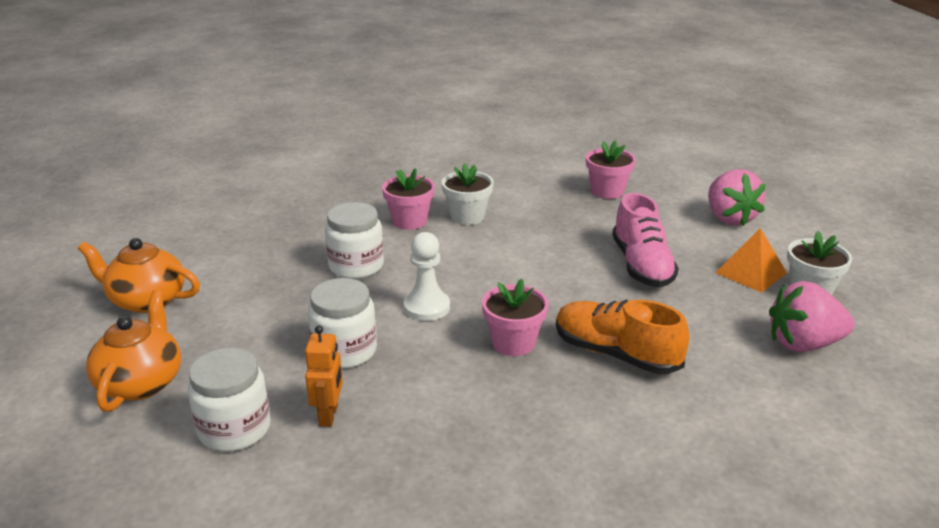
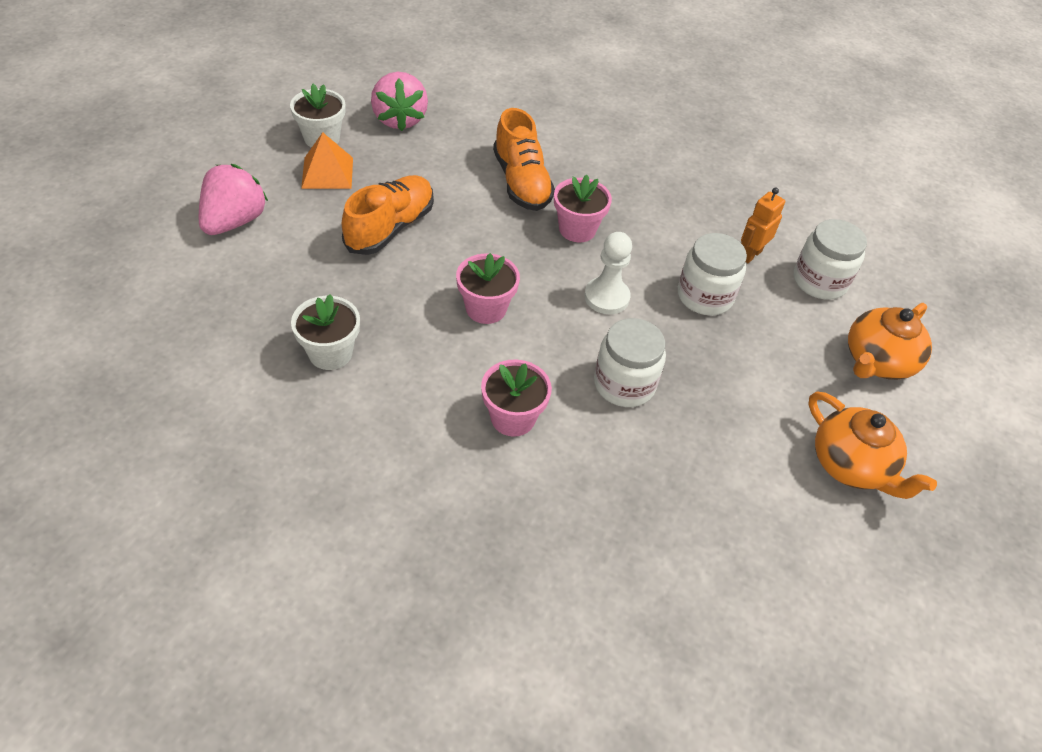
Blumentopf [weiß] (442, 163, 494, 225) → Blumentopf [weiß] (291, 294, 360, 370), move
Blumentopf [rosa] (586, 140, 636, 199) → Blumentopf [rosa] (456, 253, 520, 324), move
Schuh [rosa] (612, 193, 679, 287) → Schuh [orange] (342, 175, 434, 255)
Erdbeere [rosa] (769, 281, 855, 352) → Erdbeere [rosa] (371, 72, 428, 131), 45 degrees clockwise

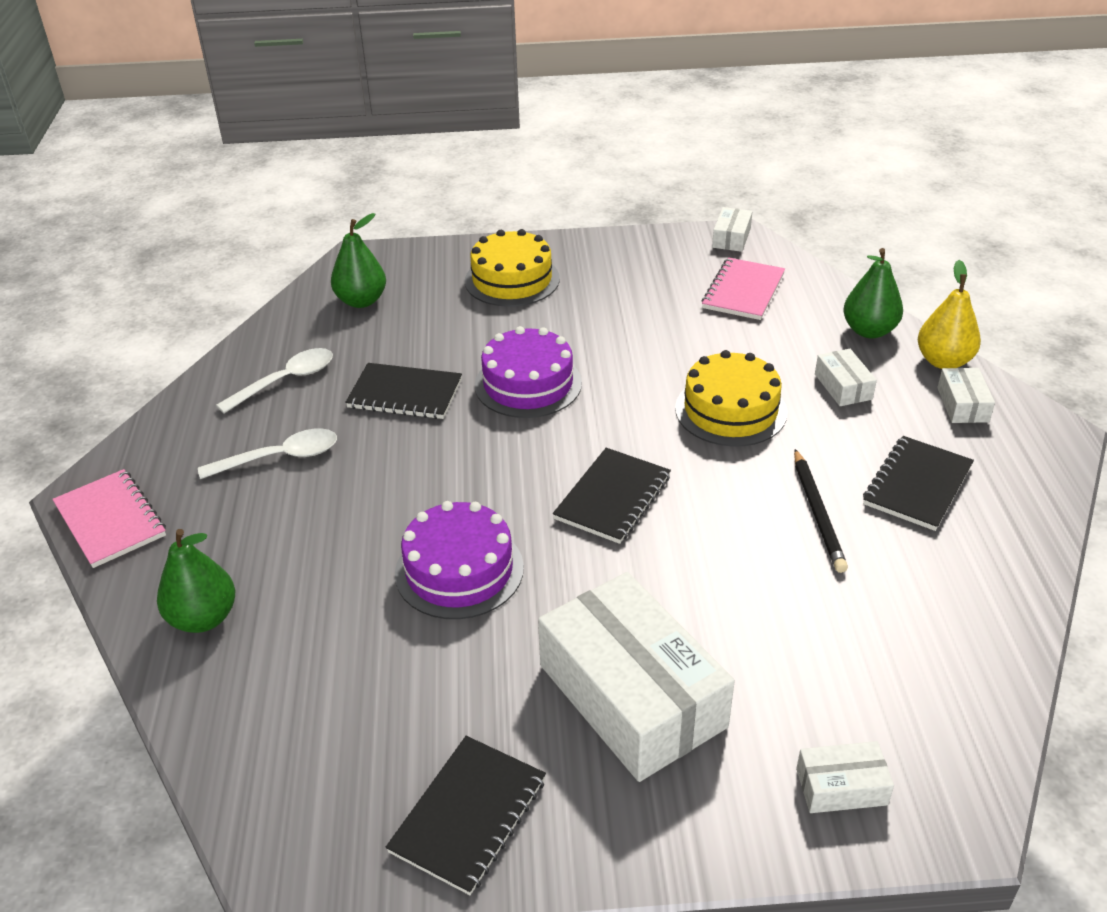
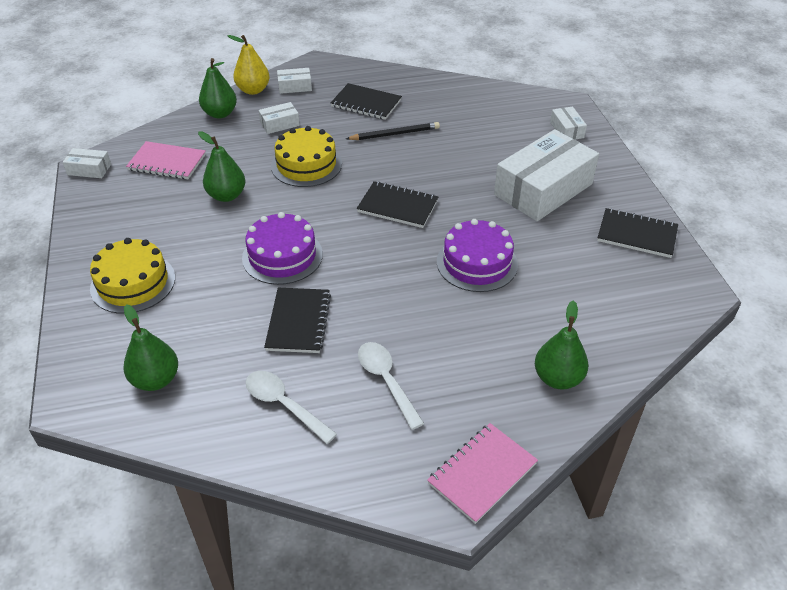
- → Birne [grün] (198, 131, 245, 202)

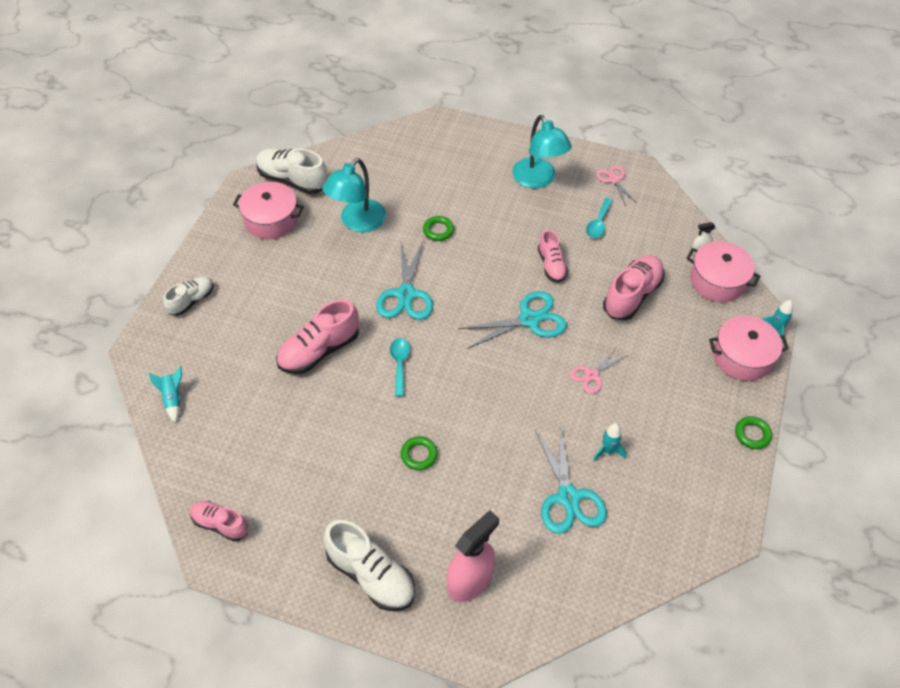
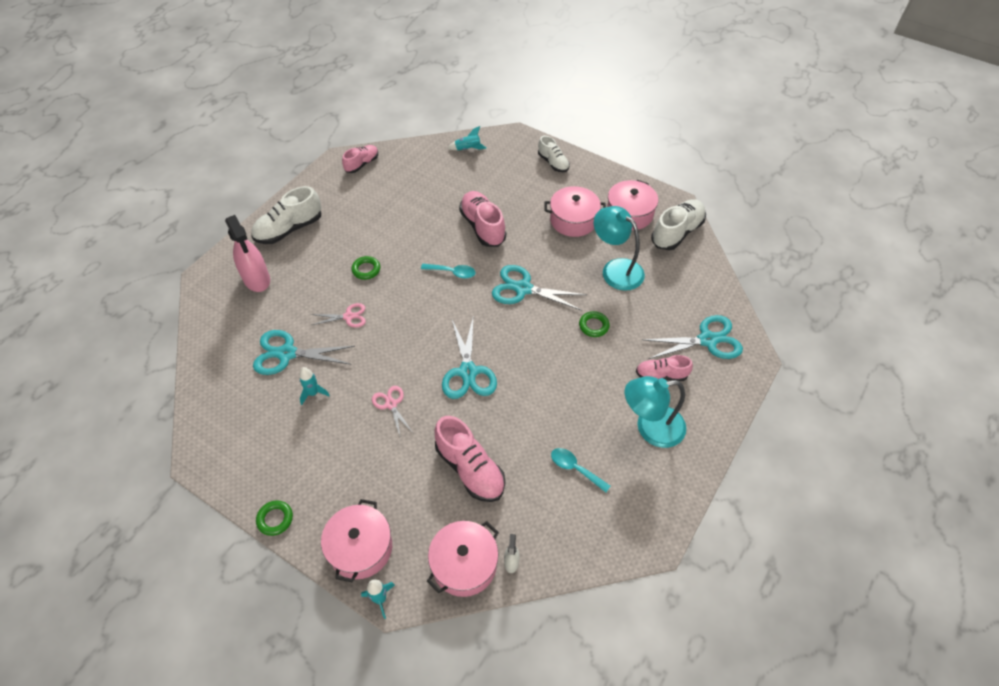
- → Kochtopf [rosa] (545, 186, 606, 237)
- → Schere [türkis] (642, 315, 743, 359)
Schuh [rosa] (538, 230, 568, 282) → Schuh [rosa] (636, 355, 693, 381), move
Schere [rosa] (596, 165, 637, 206) → Schere [rosa] (311, 303, 366, 328), move

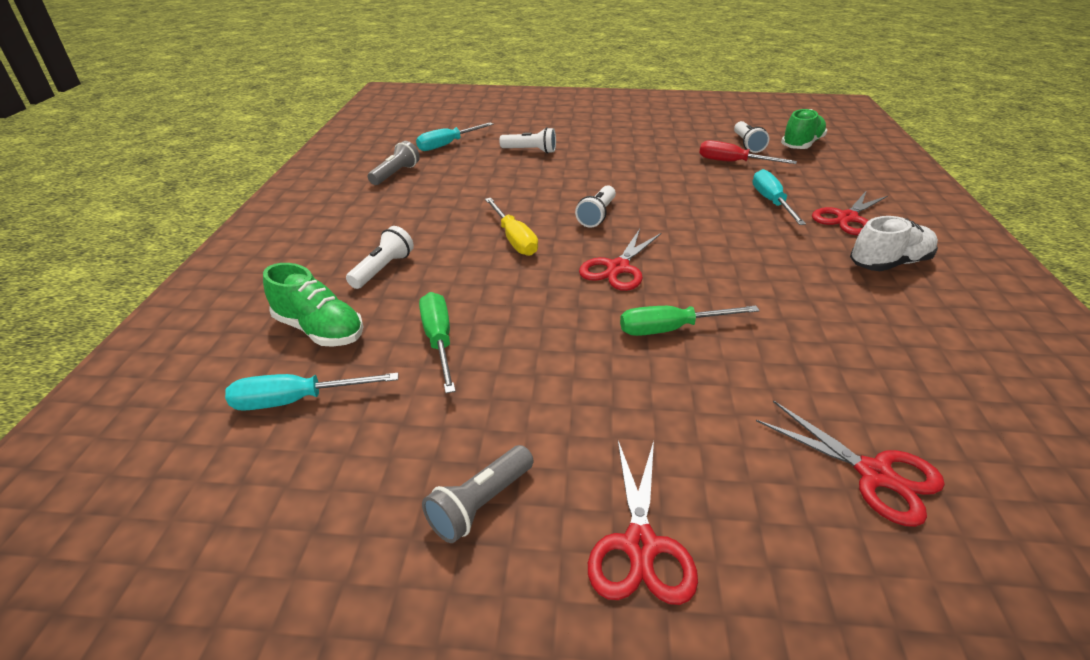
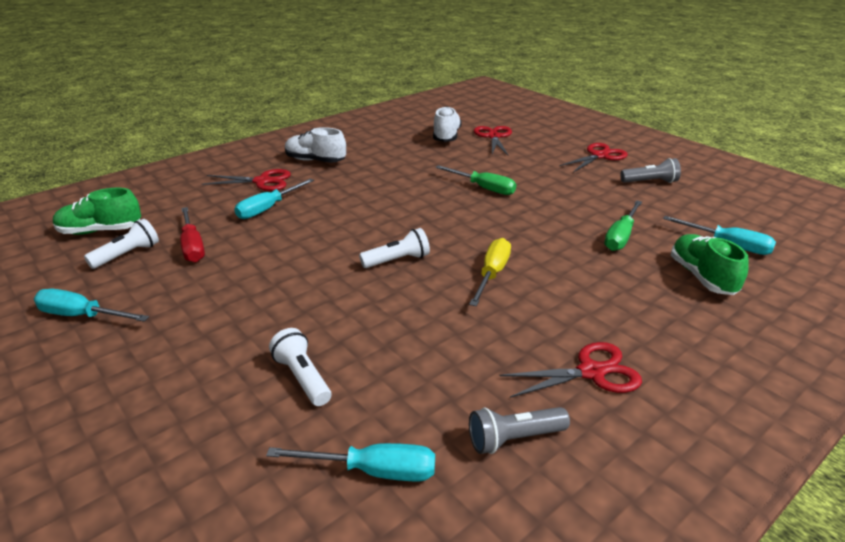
Taschenlampe [weiß] (346, 226, 414, 289) → -
- → Schraubenzieher [türkis] (34, 289, 149, 322)
- → Schuh [weiß] (433, 107, 462, 142)
Schere [rot] (579, 229, 661, 291) → Schere [rot] (500, 342, 642, 398), move

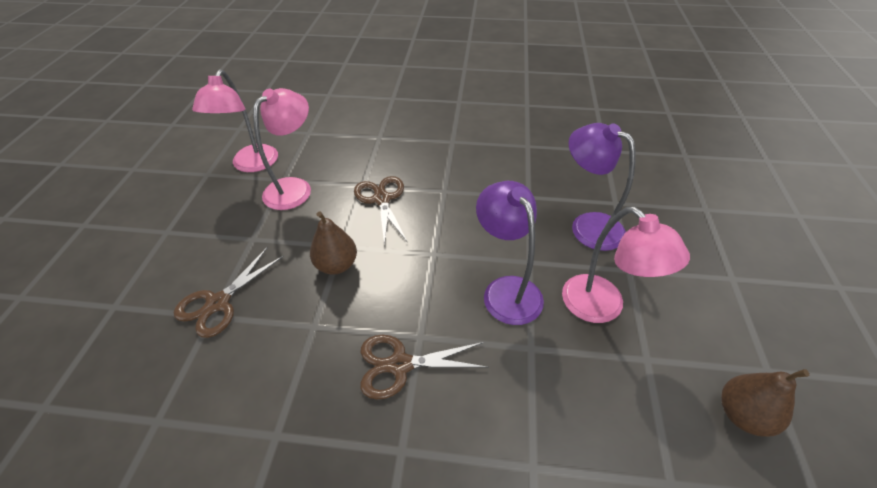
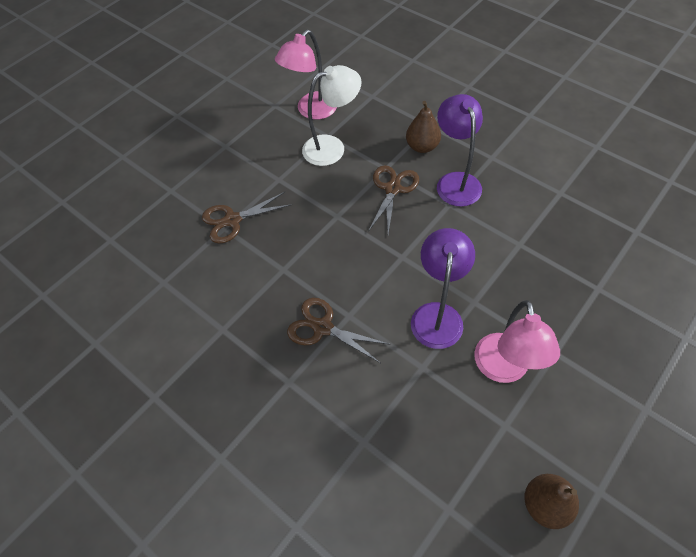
Birne [braun] (310, 212, 357, 275) → Birne [braun] (406, 101, 441, 153), move
Lampe [lila] (569, 123, 636, 251) → Lampe [lila] (437, 94, 483, 207), move
Lampe [rosa] (253, 88, 311, 210) → Lampe [weiß] (302, 65, 361, 166)

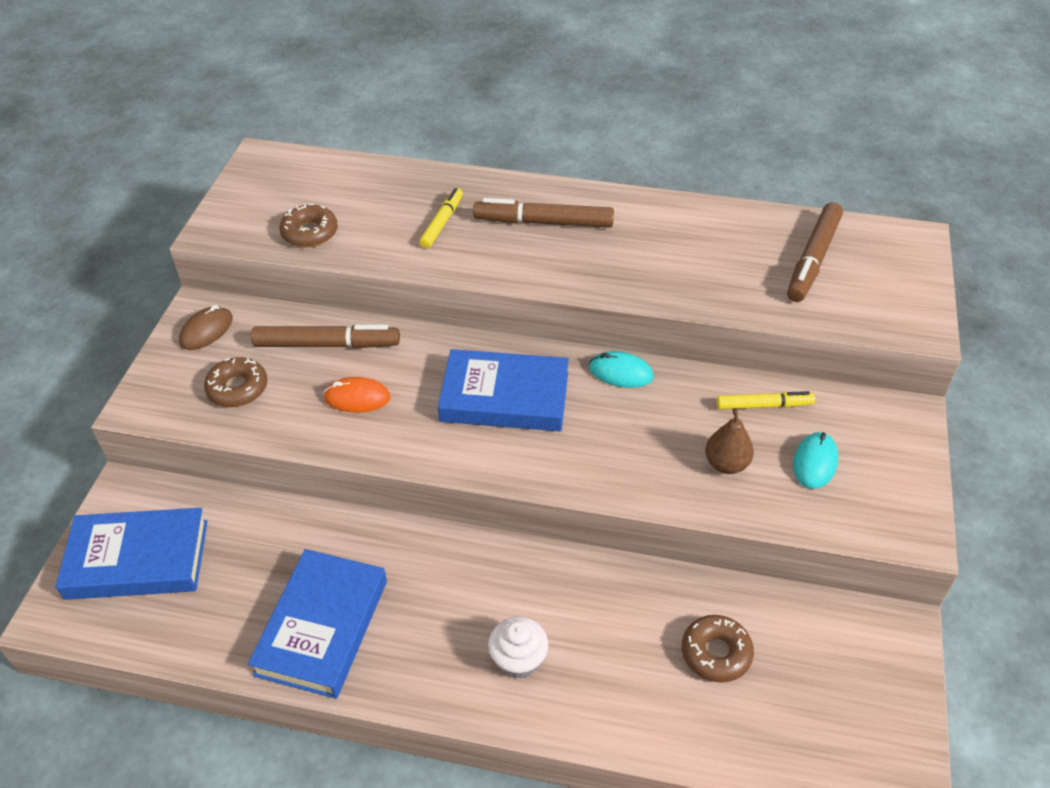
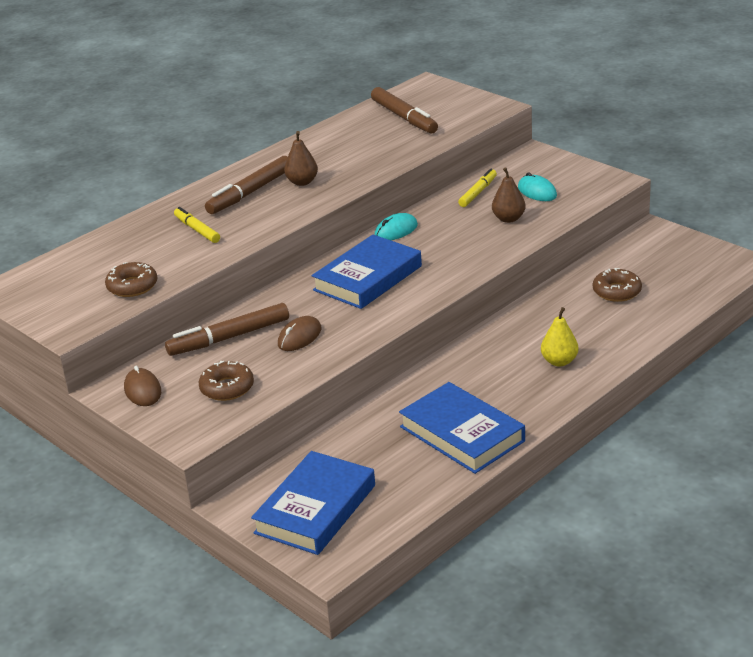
- → Birne [braun] (284, 131, 318, 186)
Muffin [weiß] (488, 617, 548, 679) → Birne [gelb] (541, 307, 578, 367)
Computermaus [orange] (323, 377, 391, 413) → Computermaus [braun] (278, 316, 321, 351)
Filzstift [braun] (251, 325, 400, 348) → Filzstift [braun] (165, 303, 289, 356), 150 degrees counterclockwise

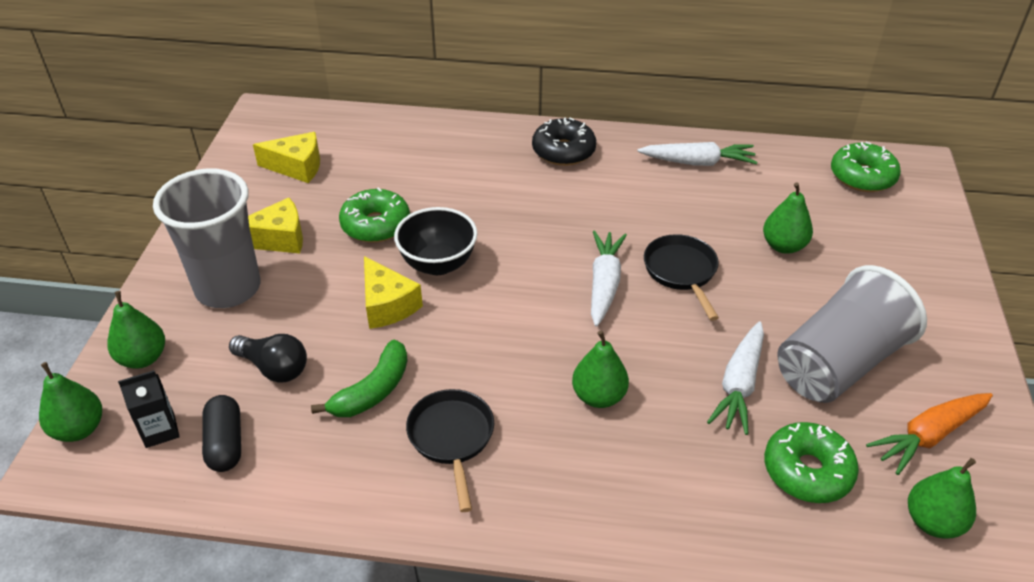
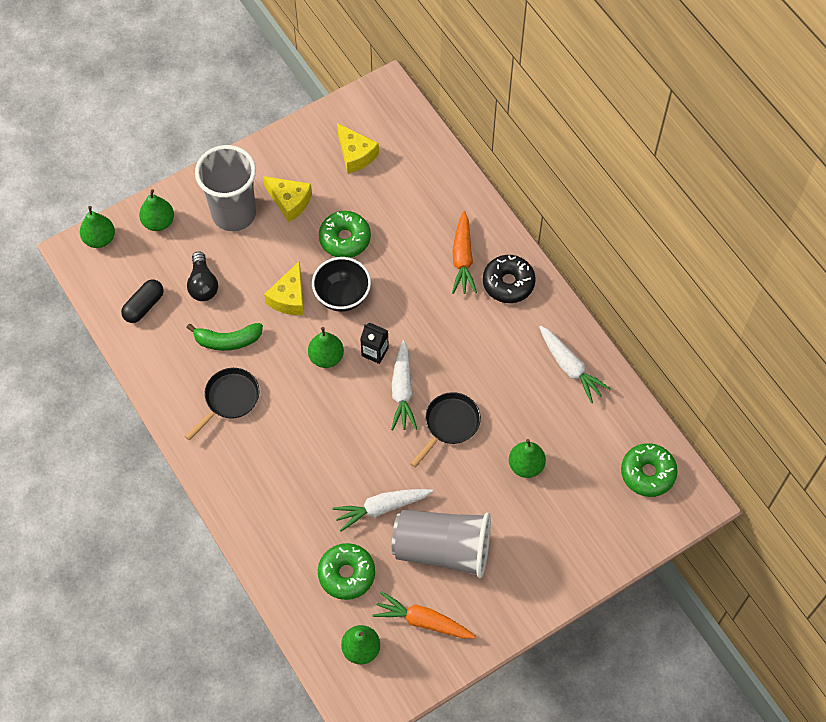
- → Karotte [orange] (452, 211, 477, 294)
Getränkekarton [schwarz] (118, 370, 180, 448) → Getränkekarton [schwarz] (360, 323, 389, 364), move
Birne [grün] (572, 330, 629, 408) → Birne [grün] (308, 327, 344, 368), move
Karotte [weiß] (591, 230, 627, 327) → Karotte [weiß] (391, 340, 417, 430), 120 degrees clockwise

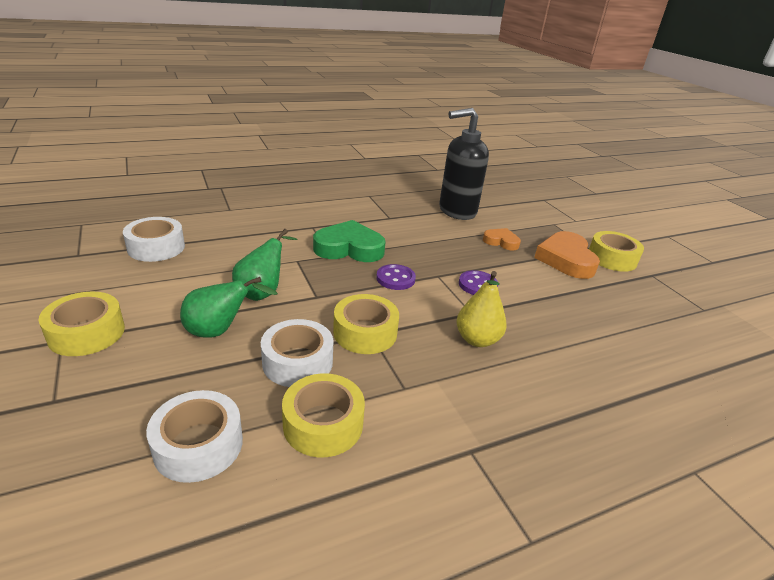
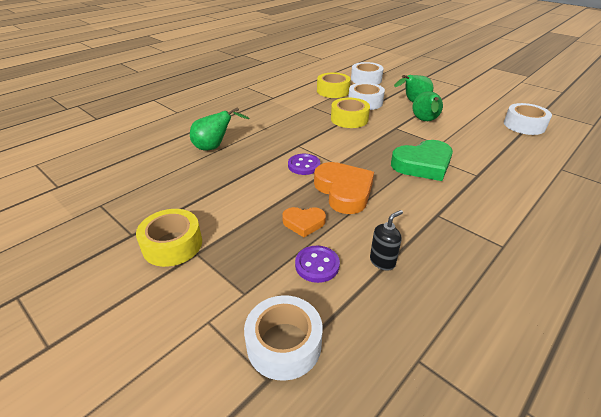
Klebeband [gelb] (39, 292, 125, 356) → -
Birne [gelb] (456, 271, 507, 347) → -
- → Birne [grün] (190, 107, 250, 150)
- → Klebeband [weiß] (244, 295, 323, 381)
Knopf [lila] (376, 264, 416, 290) → Knopf [lila] (295, 246, 340, 283), move
Herz [orange] (534, 231, 600, 279) → Herz [orange] (314, 162, 374, 214), move
Seifenspender [schwarz] (439, 108, 489, 220) → Seifenspender [schwarz] (370, 210, 403, 271), x0.42

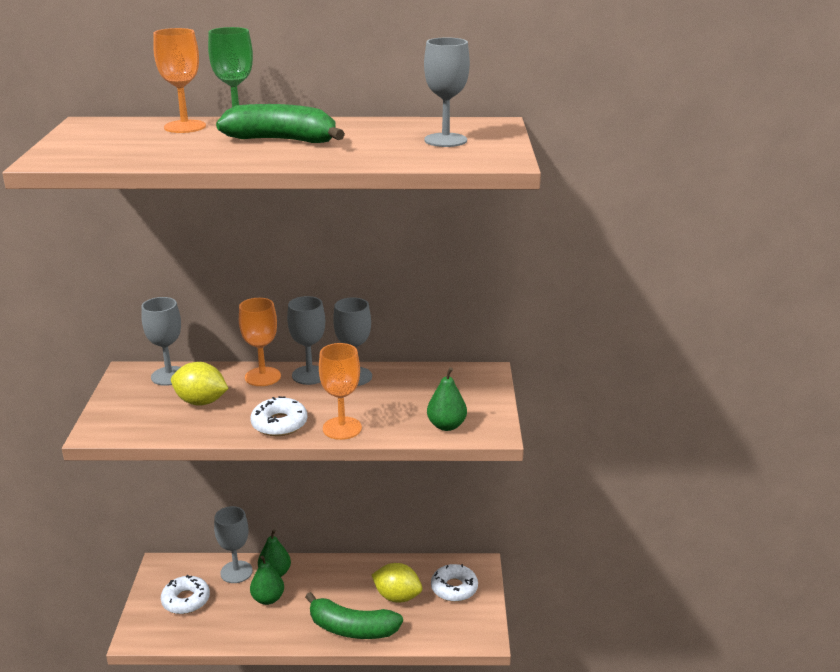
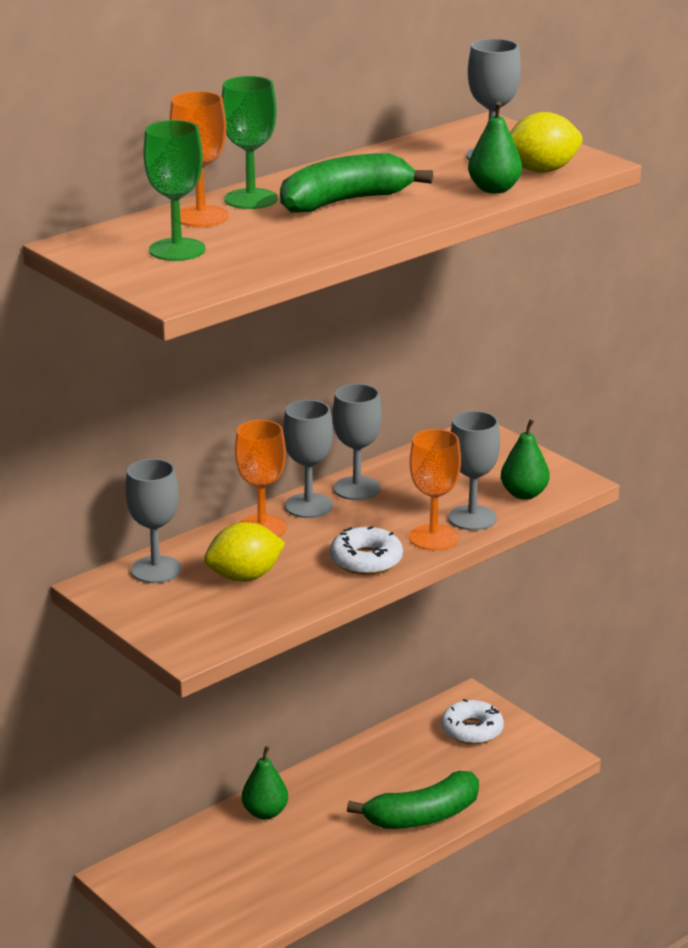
Donut [weiß] (161, 575, 210, 614) → -
- → Kelch [grün] (143, 120, 205, 261)
Kelch [grau] (214, 506, 253, 583) → Kelch [grau] (448, 411, 500, 530), move
Birne [grün] (250, 555, 284, 605) → Birne [grün] (468, 101, 522, 194), move
Zitrone [gelb] (372, 563, 422, 603) → Zitrone [gelb] (510, 112, 583, 173), move

